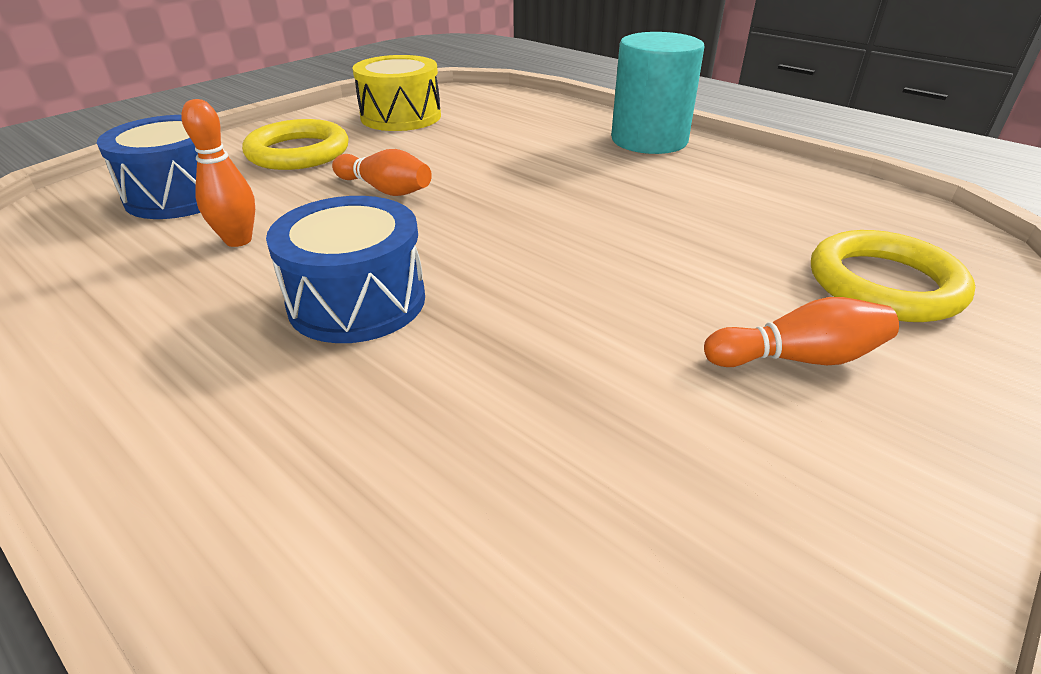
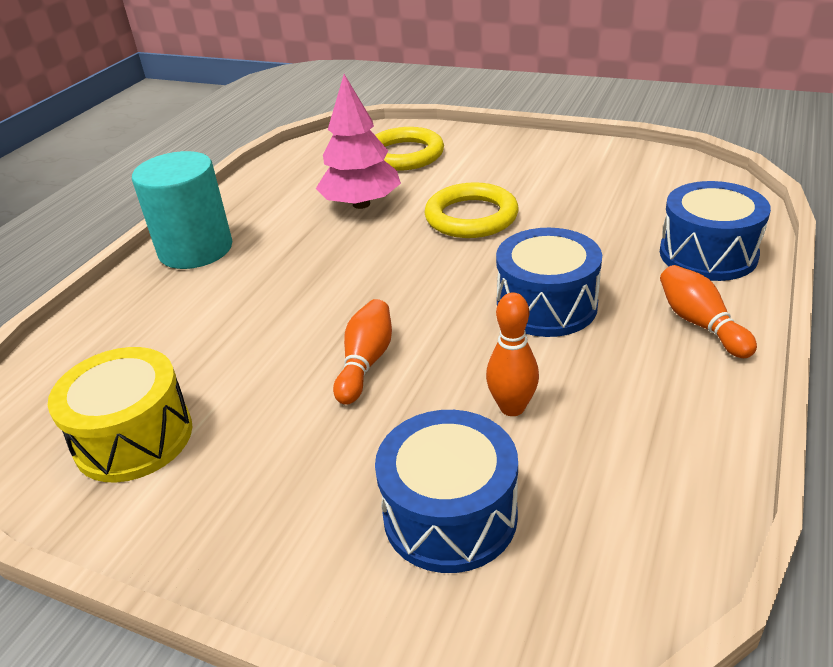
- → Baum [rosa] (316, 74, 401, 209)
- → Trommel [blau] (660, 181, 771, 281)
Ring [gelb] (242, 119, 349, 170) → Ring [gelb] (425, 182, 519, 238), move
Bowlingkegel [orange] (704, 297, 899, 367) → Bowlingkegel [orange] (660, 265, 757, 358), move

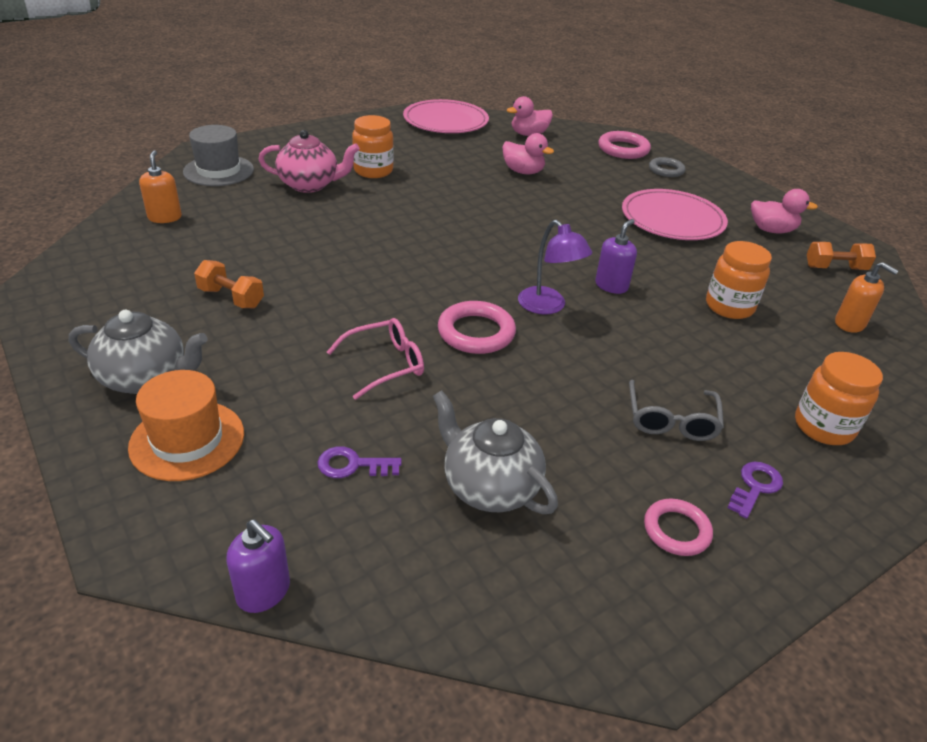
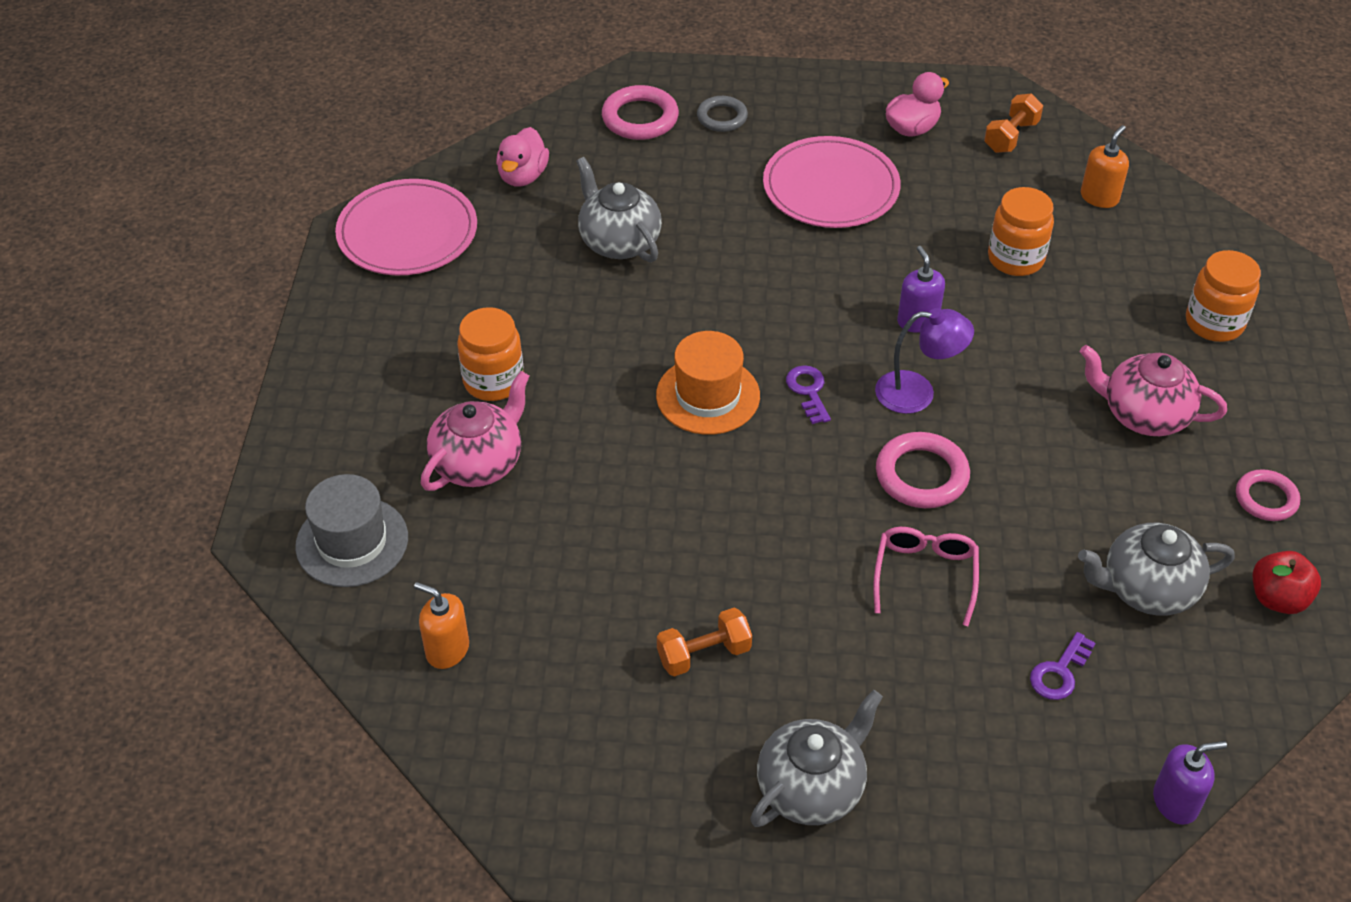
- → Apfel [rot] (1253, 551, 1321, 614)
Hut [orange] (128, 370, 244, 481) → Hut [orange] (656, 331, 760, 435), move
Schlüssel [lila] (727, 462, 783, 519) → Schlüssel [lila] (786, 365, 831, 424), move
Ente [rosa] (502, 133, 554, 174) → Teekanne [grau] (576, 157, 662, 262)
Brille [grau] (629, 380, 724, 441) → Teekanne [rosa] (1080, 345, 1227, 436)
Seifenspender [orange] (835, 262, 898, 333) → Seifenspender [orange] (1081, 125, 1129, 208), 45 degrees counterclockwise

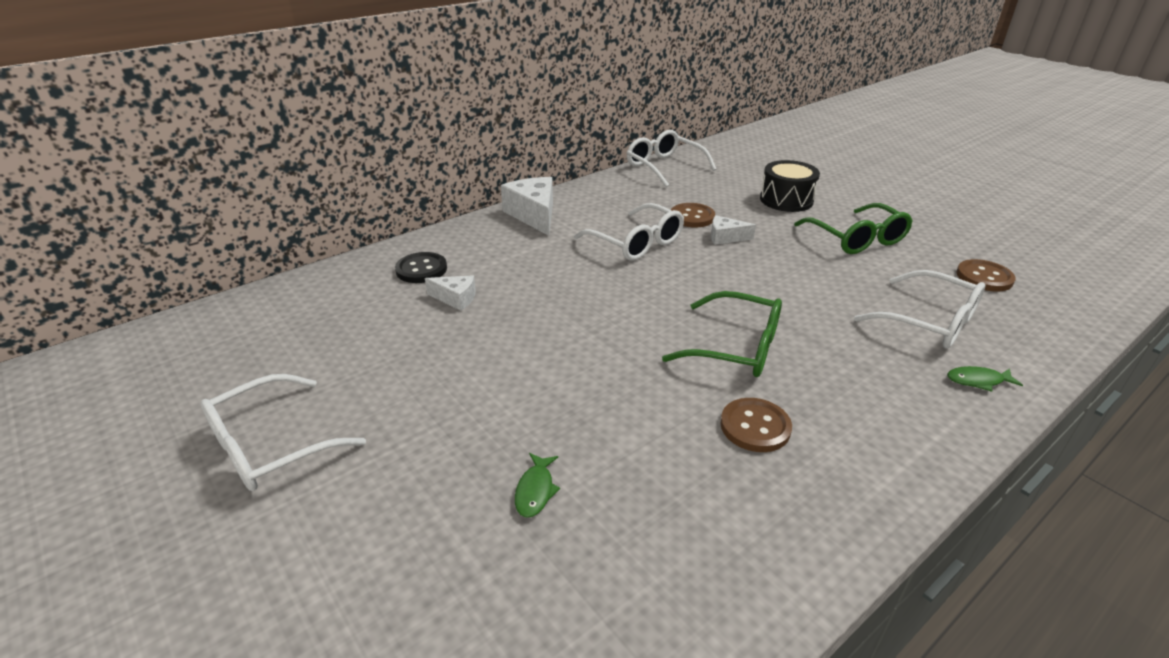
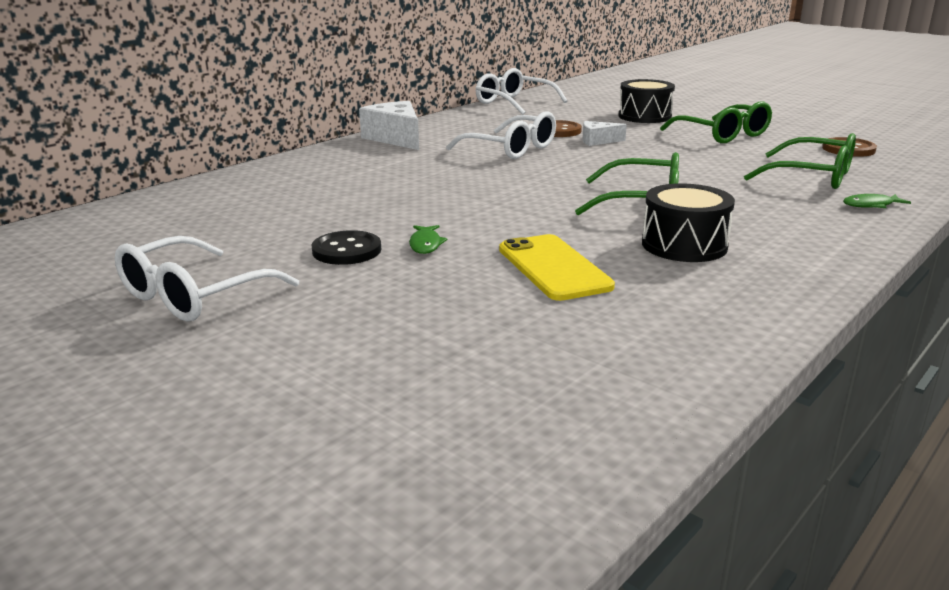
Käse [weiß] (425, 275, 476, 311) → -
- → Handy [gelb] (499, 234, 615, 301)
Knopf [schwarz] (395, 252, 447, 283) → Knopf [schwarz] (312, 230, 381, 265), move
Fisch [grün] (515, 453, 560, 518) → Fisch [grün] (409, 225, 448, 254), move
Knopf [braun] (720, 398, 792, 452) → Trommel [schwarz] (642, 183, 735, 262)
Brille [weiß] (854, 270, 985, 349) → Brille [grün] (744, 133, 856, 189)

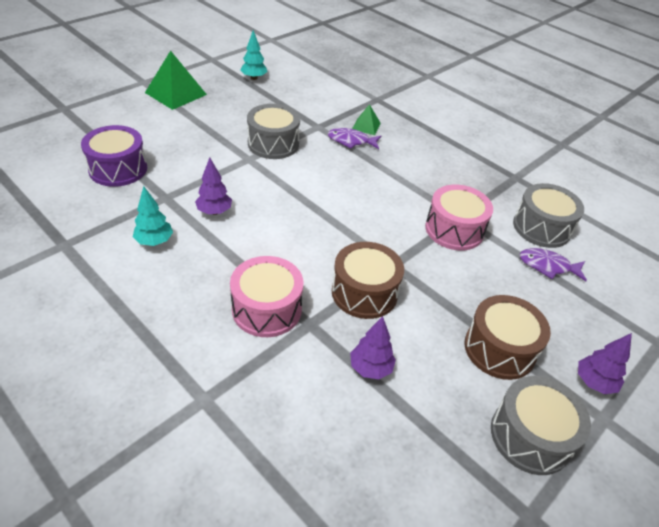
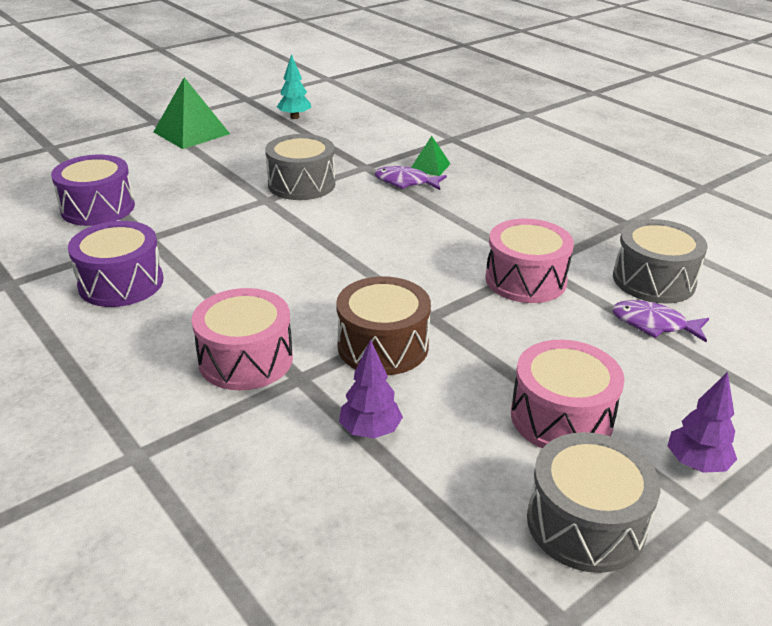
Baum [lila] (195, 158, 232, 215) → -
Baum [türkis] (133, 186, 173, 246) → Trommel [lila] (68, 221, 163, 307)
Trommel [braun] (464, 295, 551, 380) → Trommel [rosa] (511, 340, 625, 448)

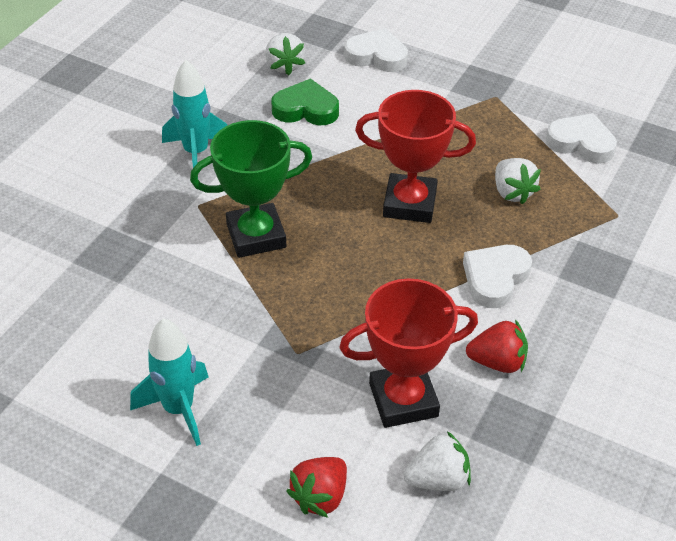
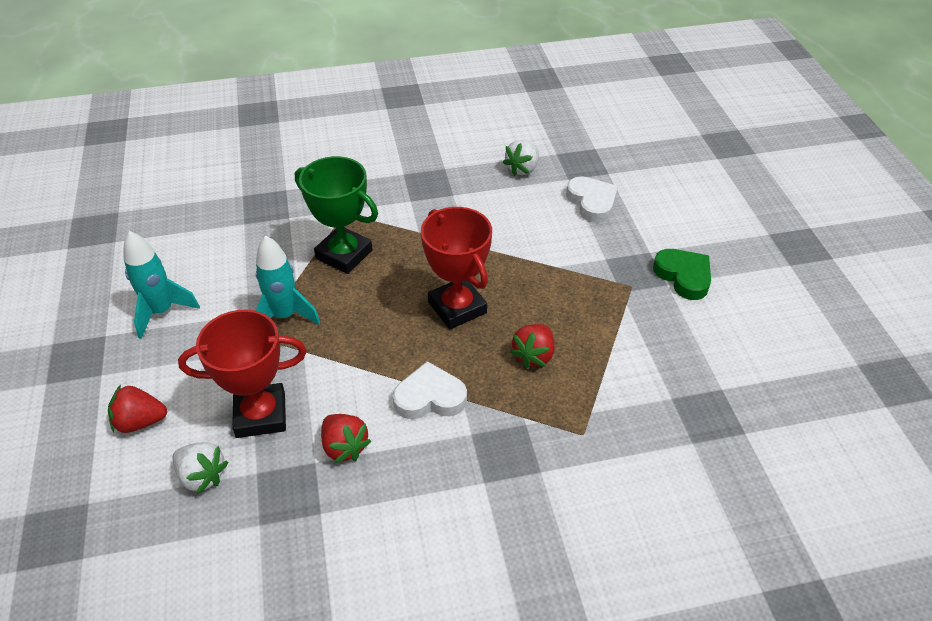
Herz [weiß] (545, 113, 617, 164) → -
Rakete [türkis] (162, 60, 227, 168) → Rakete [türkis] (256, 235, 321, 325), move
Herz [grün] (271, 79, 339, 126) → Herz [grün] (653, 249, 711, 300), move
Erdbeere [weiß] (495, 158, 541, 205) → Erdbeere [rot] (510, 324, 555, 368)
Pokal [rot] (339, 278, 478, 428) → Pokal [rot] (178, 310, 307, 438), 45 degrees counterclockwise

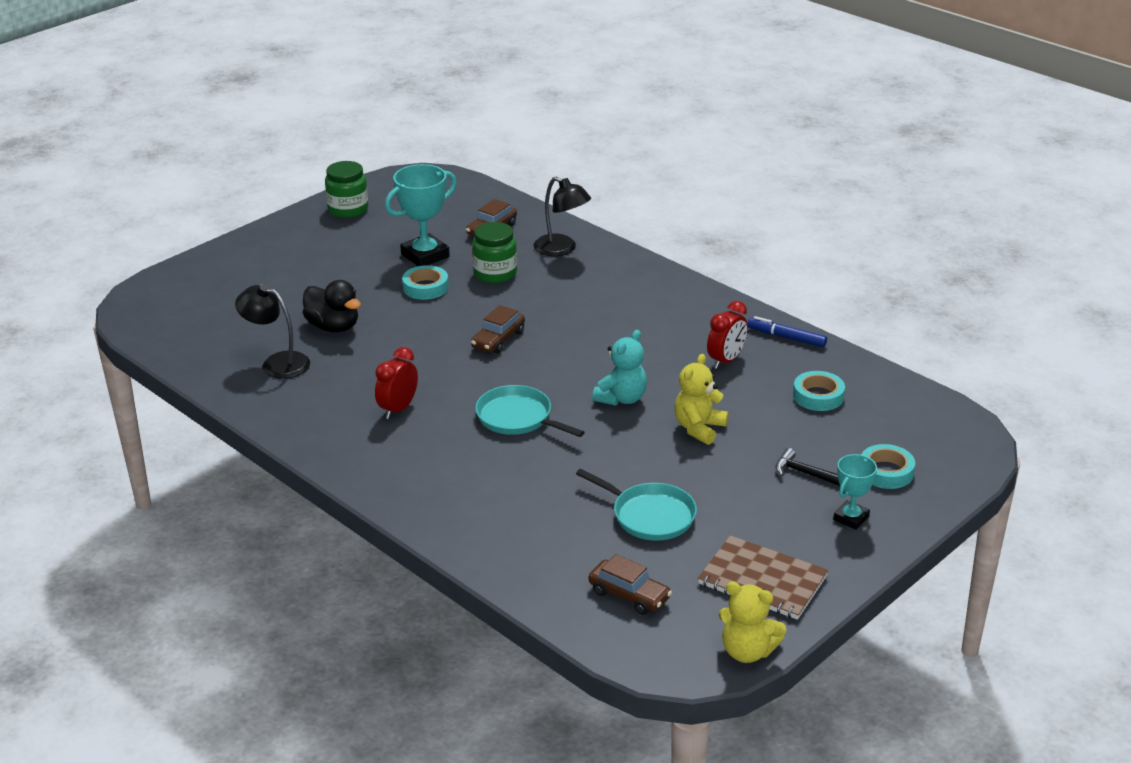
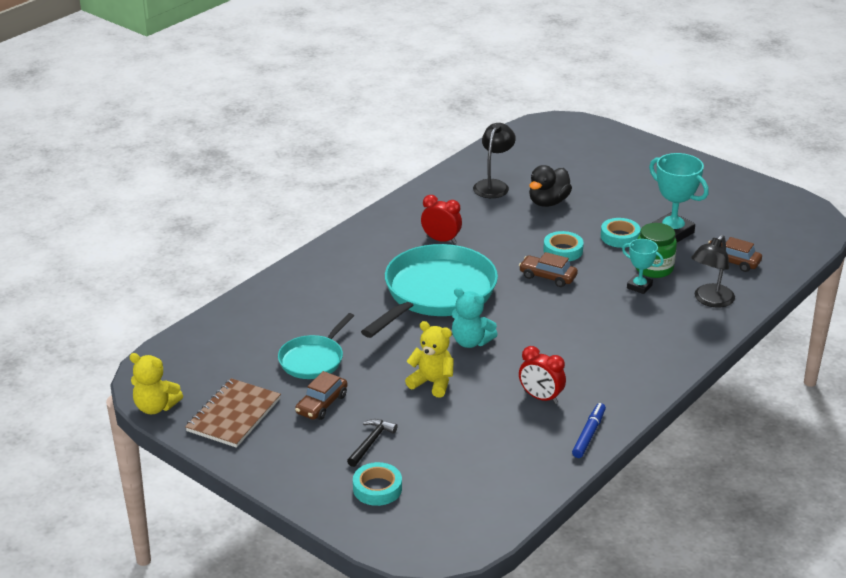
Einmachglas [grün] (325, 161, 368, 218) → -
Auto [braun] (589, 554, 672, 615) → Auto [braun] (295, 371, 347, 420), move
Klebeband [türkis] (793, 371, 845, 411) → Klebeband [türkis] (543, 231, 584, 261), move
Pokal [türkis] (833, 454, 877, 530) → Pokal [türkis] (622, 239, 664, 294), move
Teddybär [gelb] (719, 582, 787, 663) → Teddybär [gelb] (129, 353, 183, 414), 90 degrees counterclockwise
Pfanne [türkis] (475, 385, 585, 437) → Pfanne [türkis] (361, 244, 498, 338), x1.86

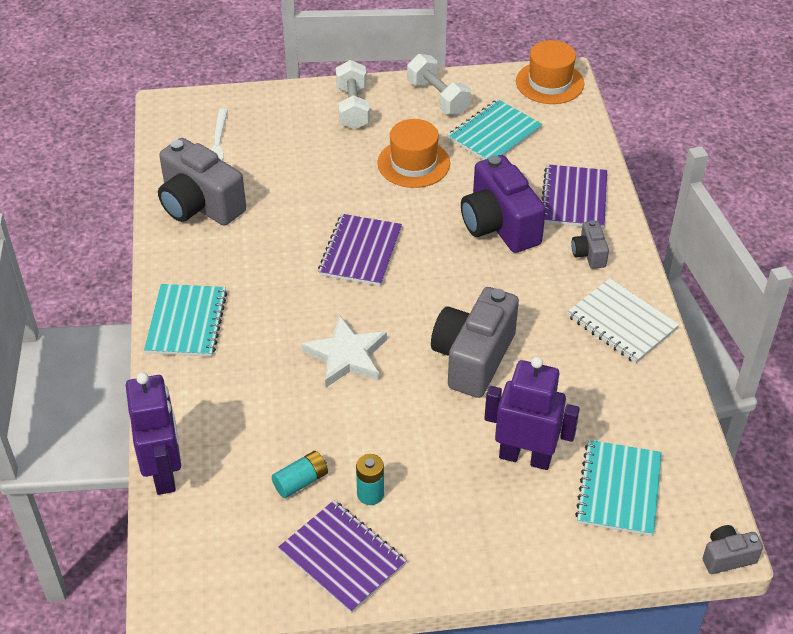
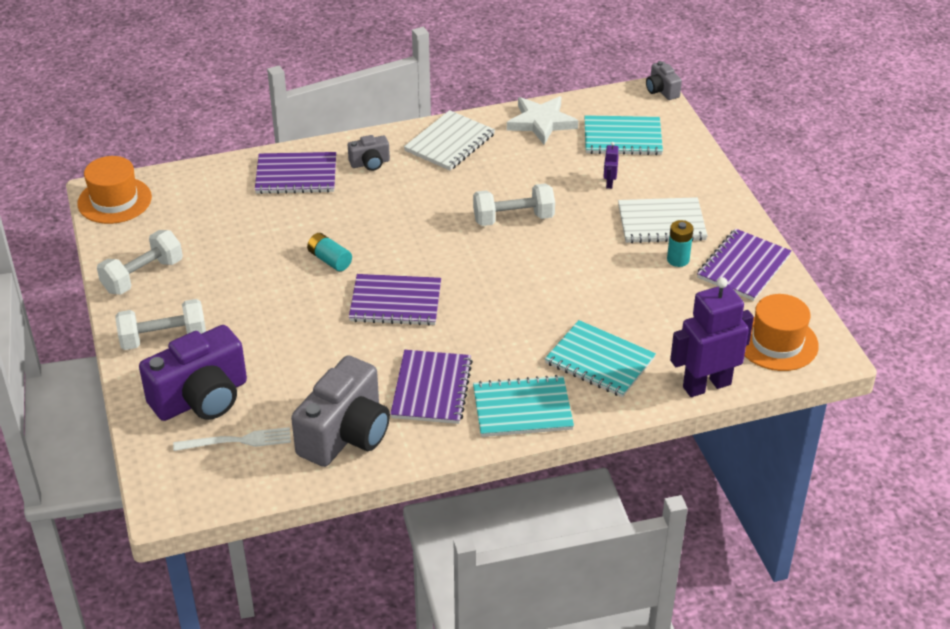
- → Notizbuch [lila] (390, 350, 473, 424)
- → Notizbuch [weiß] (618, 197, 708, 243)
Batterie [türkis] (272, 451, 328, 498) → Batterie [türkis] (307, 233, 352, 271), move
Stern [weiß] (302, 316, 387, 387) → Stern [weiß] (507, 96, 578, 145), move
Hut [orange] (377, 119, 450, 188) → Hut [orange] (744, 294, 819, 371), move
Notizbuch [türkis] (448, 99, 542, 160) → Notizbuch [türkis] (545, 320, 656, 397), move
Kamera [lila] (461, 155, 546, 253) → Kamera [lila] (139, 325, 247, 421), move
Kamera [grau] (431, 287, 519, 398) → Hantel [weiß] (473, 183, 555, 226)
Roboter [lila] (484, 356, 580, 470) → Roboter [lila] (604, 142, 619, 189), x0.41

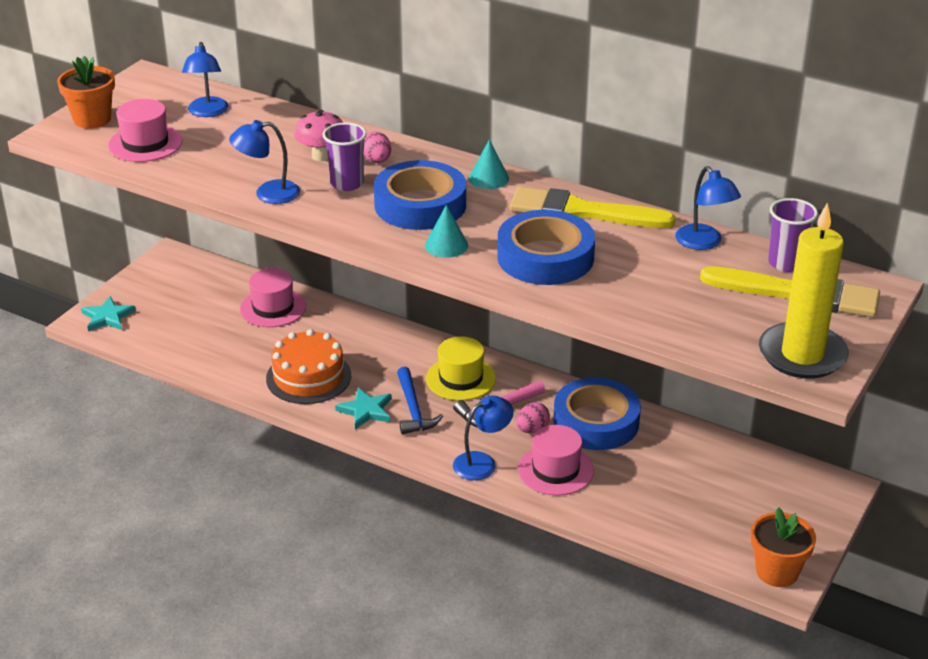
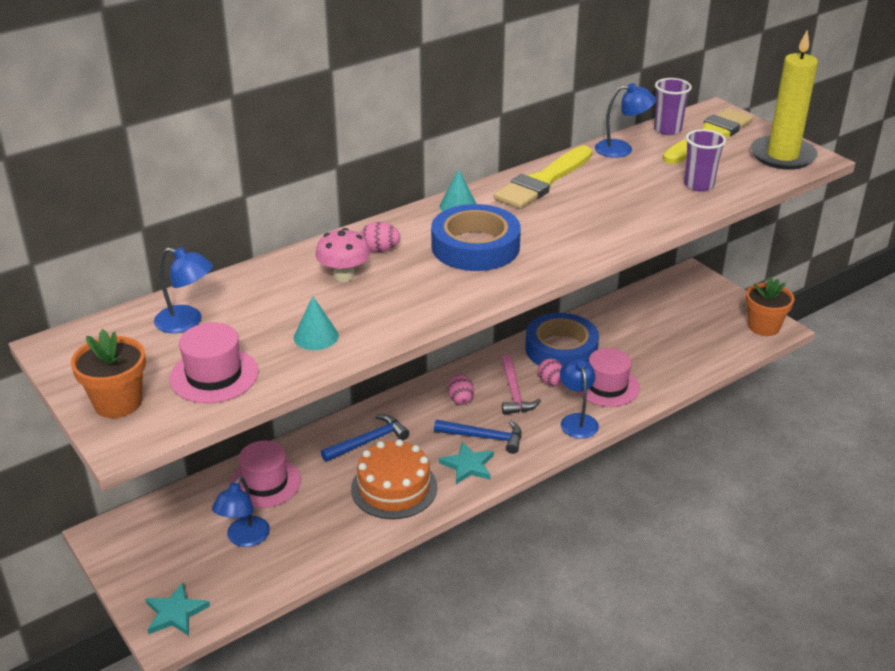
Klebeband [blau] (497, 210, 595, 285) → -
- → Hammer [blau] (321, 415, 409, 462)
Lampe [blau] (229, 120, 300, 204) → Lampe [blau] (212, 476, 270, 547), move
Becher [lila] (323, 123, 367, 191) → Becher [lila] (684, 129, 726, 192), move
Kegel [türkis] (425, 205, 468, 258) → Kegel [türkis] (294, 296, 339, 350), move
Hut [gelb] (426, 336, 496, 401) → Ei [rosa] (448, 374, 474, 405)

